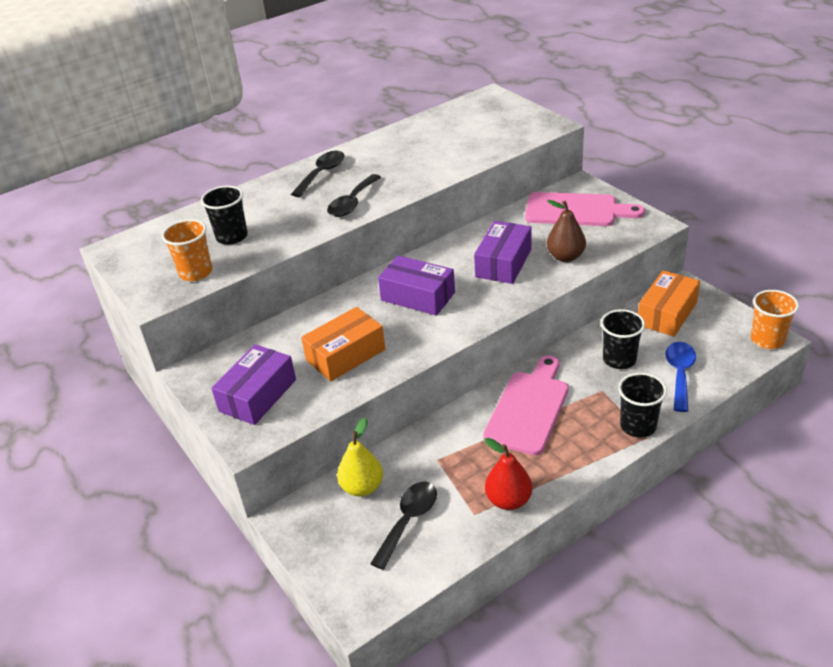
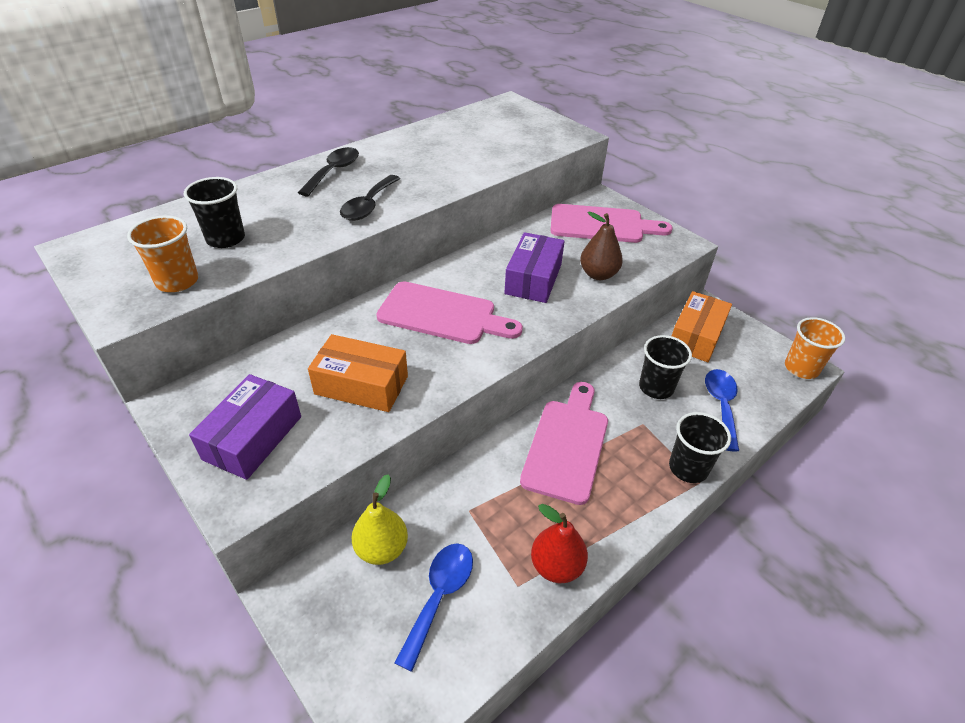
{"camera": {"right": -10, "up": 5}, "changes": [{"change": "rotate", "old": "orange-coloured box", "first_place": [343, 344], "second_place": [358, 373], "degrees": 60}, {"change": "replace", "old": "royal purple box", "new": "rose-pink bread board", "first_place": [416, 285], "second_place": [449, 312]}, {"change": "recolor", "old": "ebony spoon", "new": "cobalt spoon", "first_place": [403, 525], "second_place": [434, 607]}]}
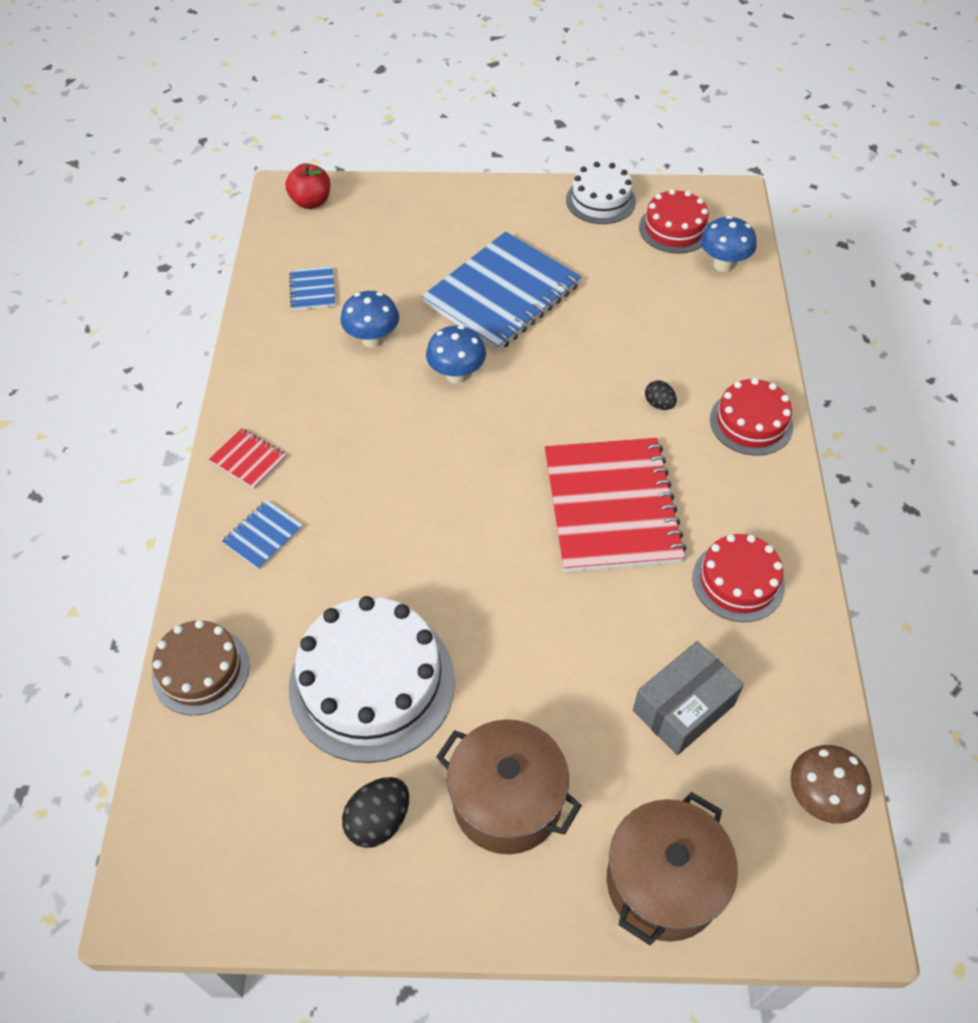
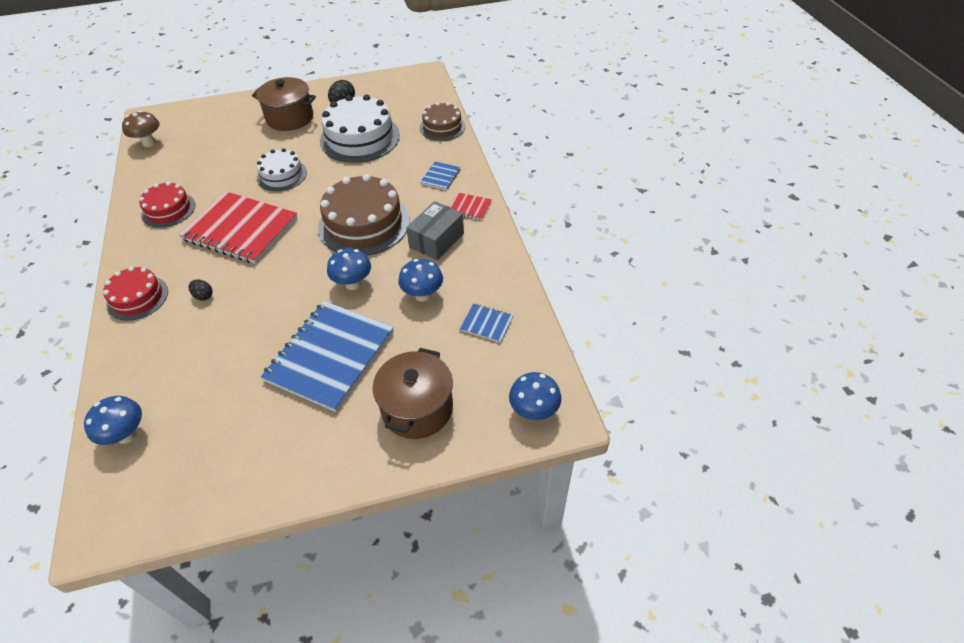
{"camera": {"right": 165, "up": -5}, "changes": [{"change": "rotate", "old": "scarlet notepad", "first_place": [615, 505], "second_place": [238, 227], "degrees": -45}, {"change": "move", "old": "snow-white gateau", "first_place": [601, 193], "second_place": [282, 169]}, {"change": "insert", "new": "brown gateau", "second_place": [364, 215]}, {"change": "move", "old": "brown stockpot", "first_place": [672, 868], "second_place": [413, 393]}, {"change": "move", "old": "grey box", "first_place": [688, 698], "second_place": [435, 230]}, {"change": "rotate", "old": "cobalt notepad", "first_place": [312, 288], "second_place": [486, 323], "degrees": -45}, {"change": "replace", "old": "scarlet toy apple", "new": "cobalt toadstool", "first_place": [307, 186], "second_place": [535, 396]}, {"change": "delete", "old": "scarlet gateau", "first_place": [674, 221]}]}
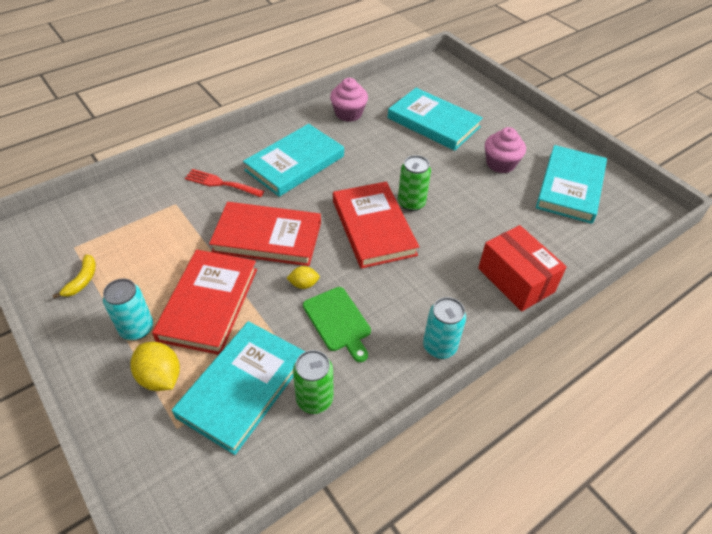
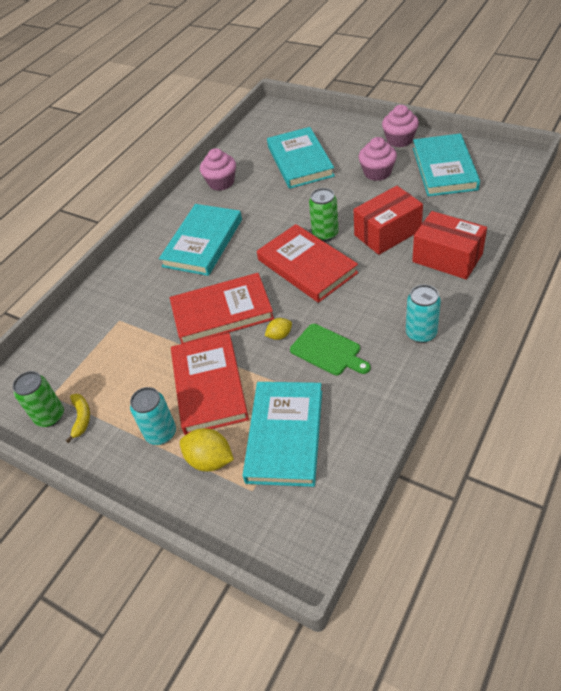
{"camera": {"right": -15, "up": 0}, "changes": [{"change": "move", "old": "emerald soda can", "first_place": [313, 382], "second_place": [38, 399]}, {"change": "rotate", "old": "turquoise book", "first_place": [435, 119], "second_place": [301, 158], "degrees": 60}, {"change": "insert", "new": "scarlet box", "second_place": [388, 220]}, {"change": "insert", "new": "rose-pink muffin", "second_place": [400, 126]}, {"change": "delete", "old": "scarlet fork", "first_place": [224, 183]}]}
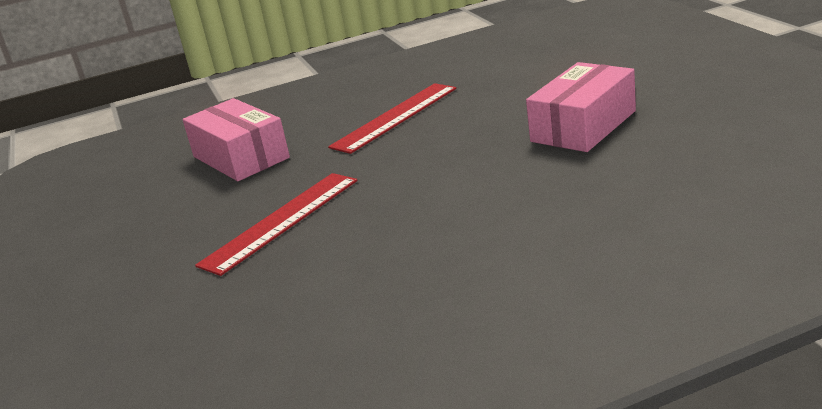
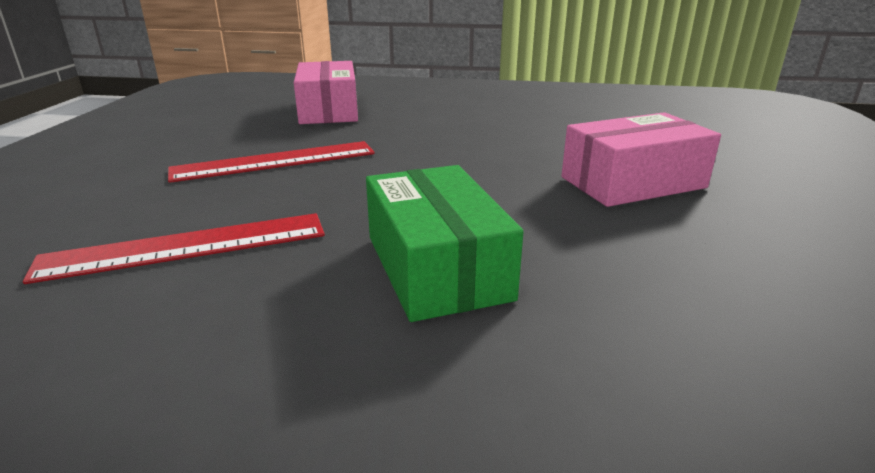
{"camera": {"right": 25, "up": 0}, "changes": [{"change": "move", "old": "scarlet measuring stick", "first_place": [392, 118], "second_place": [174, 248]}, {"change": "insert", "new": "emerald box", "second_place": [445, 243]}]}
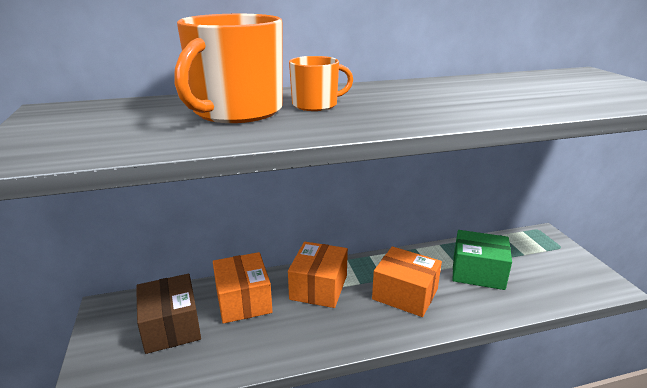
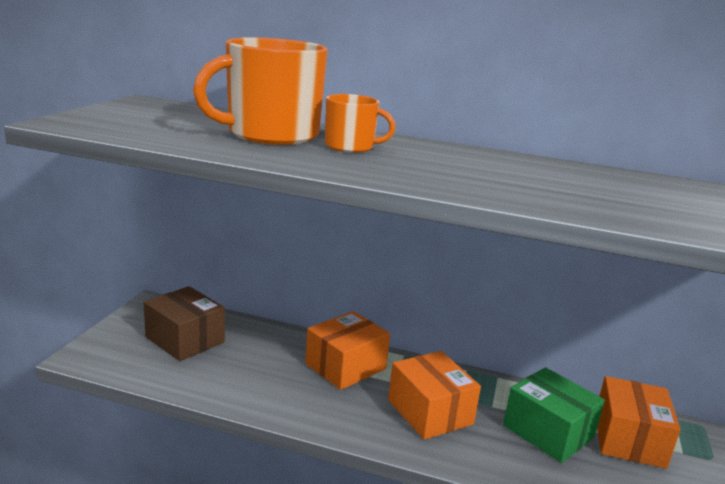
{"camera": {"right": 30, "up": -5}, "changes": [{"change": "rotate", "old": "brown box", "first_place": [168, 314], "second_place": [184, 323], "degrees": -60}, {"change": "move", "old": "orange-coloured box", "first_place": [243, 288], "second_place": [639, 422]}]}
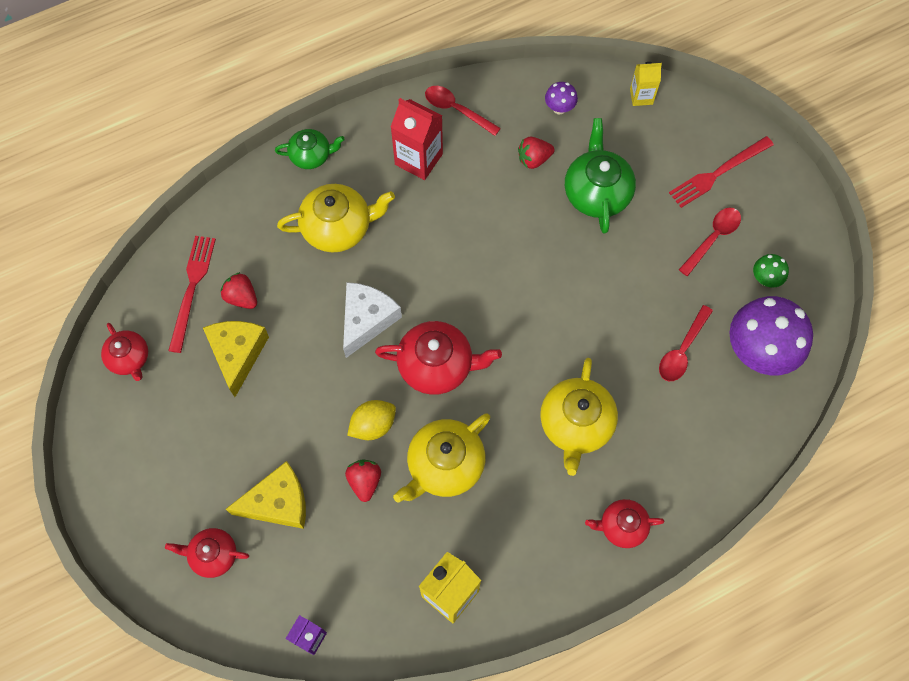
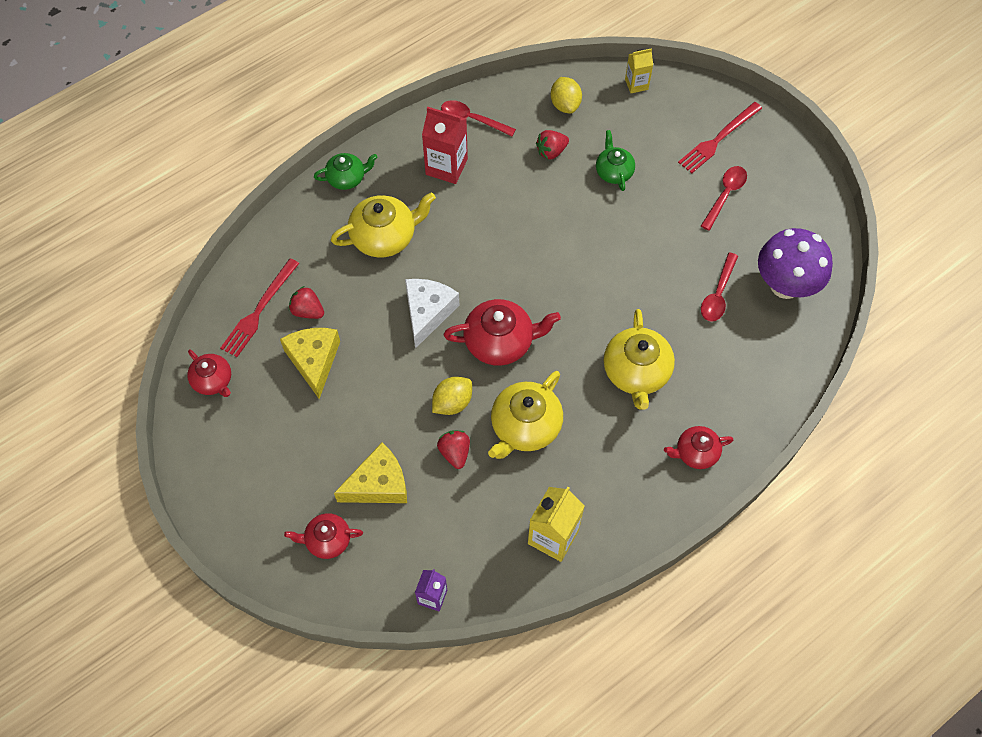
{"camera": {"right": -10, "up": -5}, "changes": [{"change": "rotate", "old": "scarlet fork", "first_place": [192, 294], "second_place": [259, 307], "degrees": -150}, {"change": "replace", "old": "royal purple toadstool", "new": "golden citrus fruit", "first_place": [561, 98], "second_place": [566, 95]}, {"change": "resize", "old": "emerald tea pot", "first_place": [600, 176], "second_place": [615, 160], "factor": 0.61}, {"change": "delete", "old": "emerald toadstool", "first_place": [771, 271]}]}
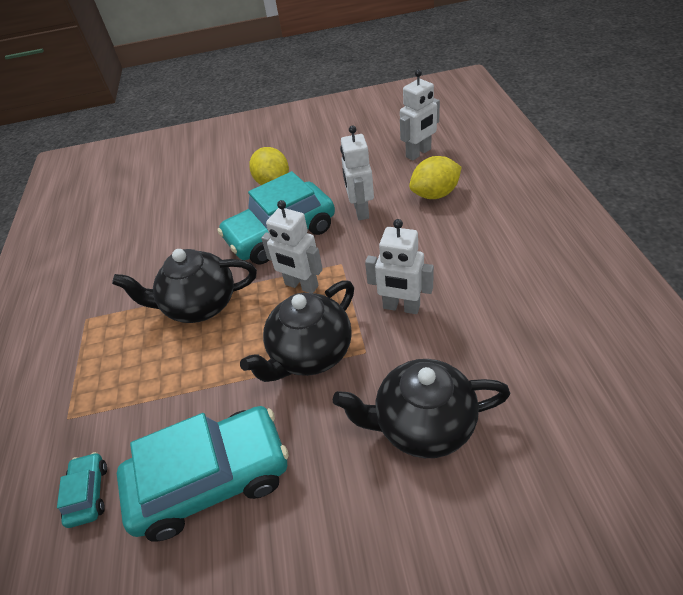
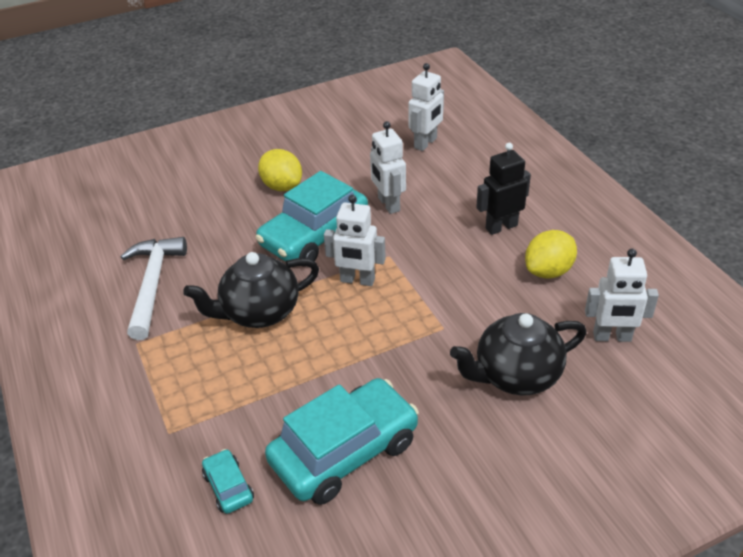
{"camera": {"right": -20, "up": -5}, "changes": [{"change": "insert", "new": "snow-white claw hammer", "second_place": [154, 288]}, {"change": "insert", "new": "ebony robot", "second_place": [503, 189]}, {"change": "move", "old": "golden citrus fruit", "first_place": [435, 177], "second_place": [551, 254]}, {"change": "move", "old": "snow-white robot", "first_place": [399, 266], "second_place": [622, 295]}, {"change": "delete", "old": "ebony tea pot", "first_place": [297, 331]}]}
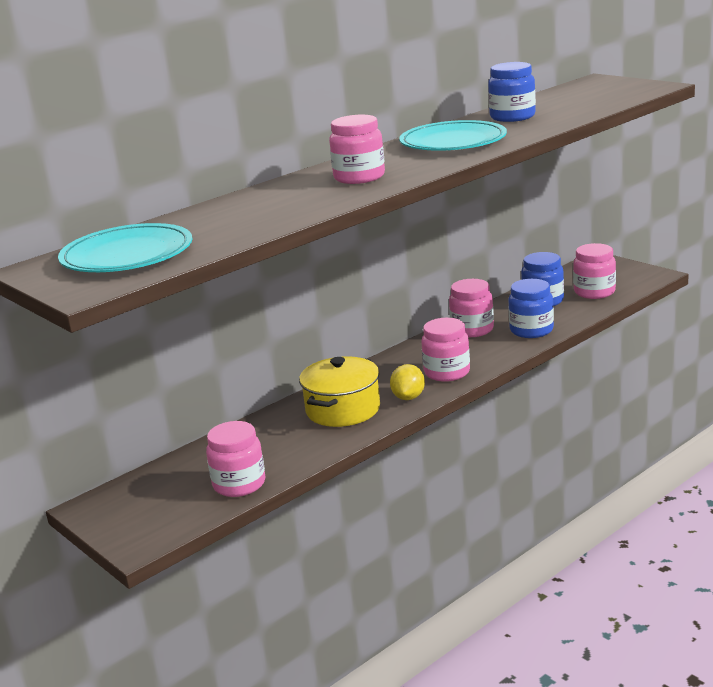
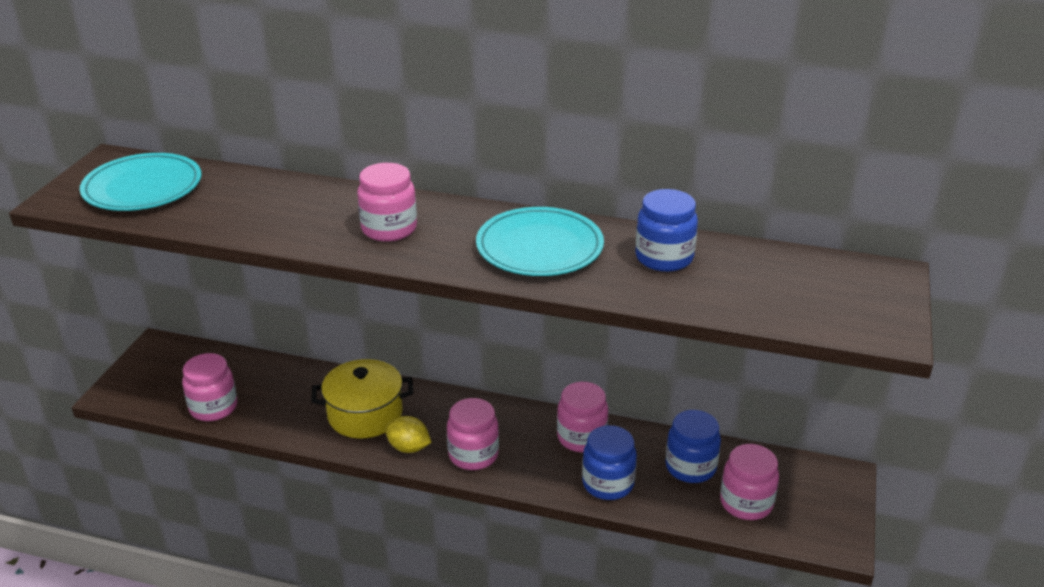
{"camera": {"right": 55, "up": 10}, "changes": [{"change": "rotate", "old": "golden citrus fruit", "first_place": [407, 382], "second_place": [408, 434], "degrees": 45}]}
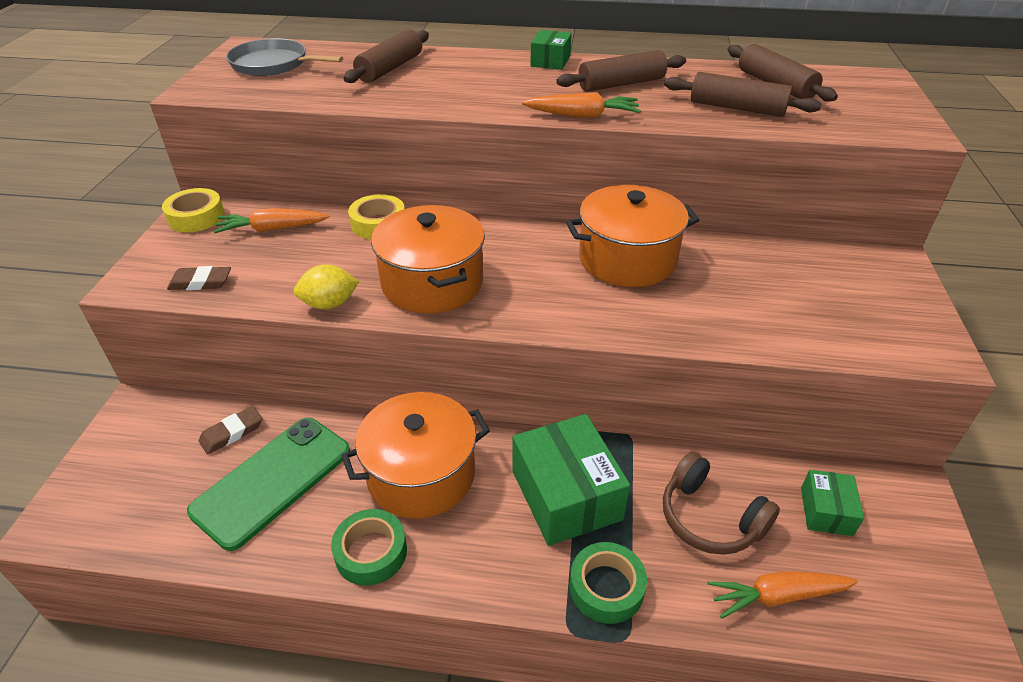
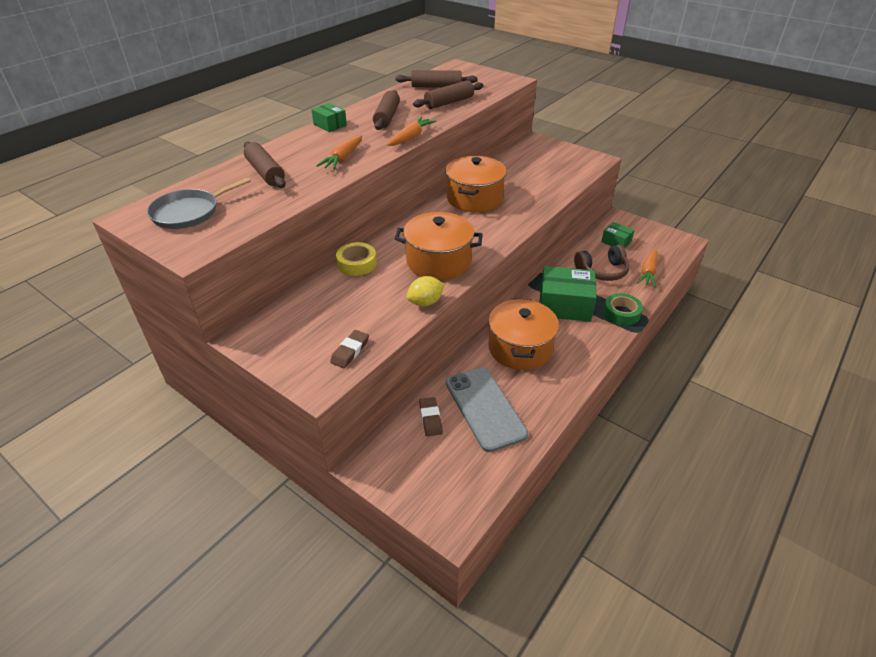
{"camera": {"right": -60, "up": 0}, "changes": [{"change": "move", "old": "orange-coloured toy carrot", "first_place": [272, 220], "second_place": [339, 152]}, {"change": "rotate", "old": "golden citrus fruit", "first_place": [326, 287], "second_place": [425, 291], "degrees": 45}, {"change": "recolor", "old": "emerald smartphone", "new": "grey smartphone", "first_place": [268, 484], "second_place": [487, 409]}, {"change": "delete", "old": "golden tape", "first_place": [193, 210]}, {"change": "delete", "old": "emerald tape", "first_place": [369, 547]}]}
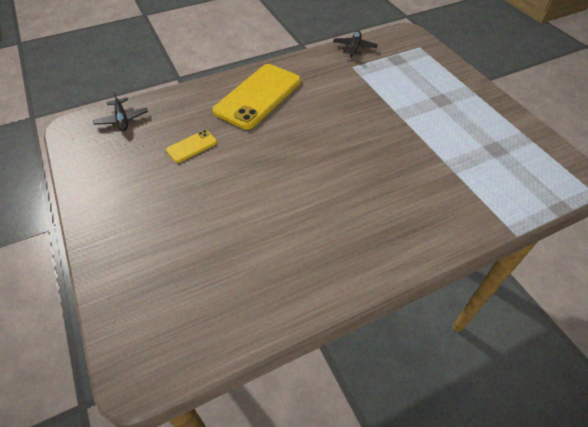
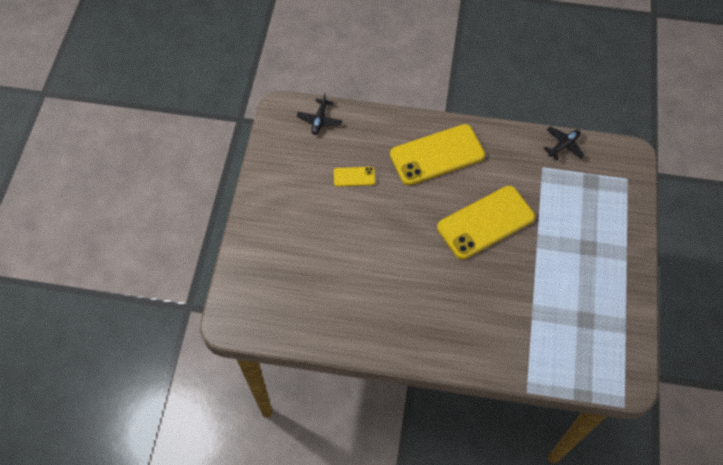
{"camera": {"right": 35, "up": 10}, "changes": [{"change": "insert", "new": "golden smartphone", "second_place": [486, 223]}]}
